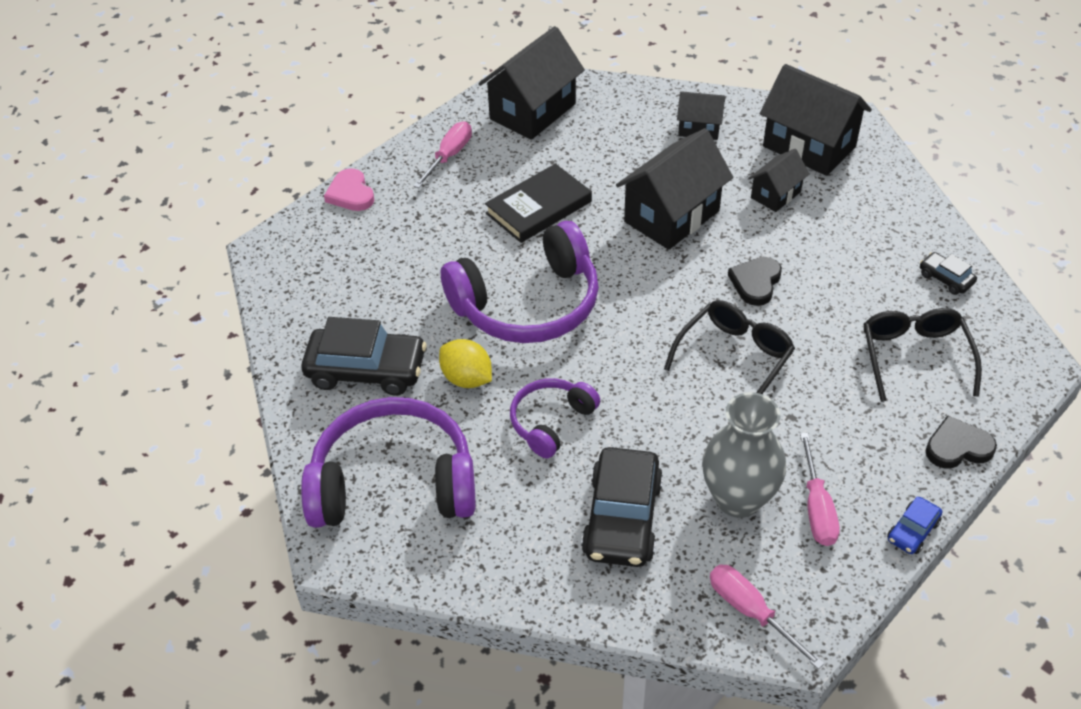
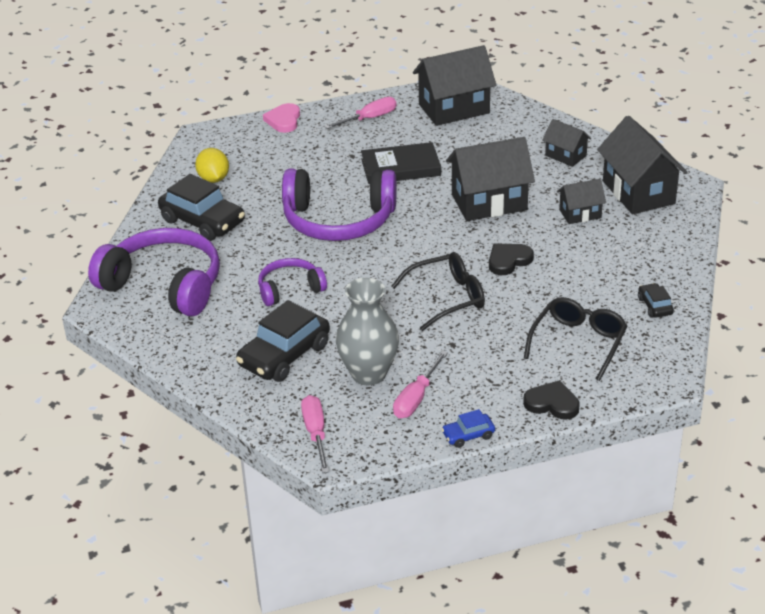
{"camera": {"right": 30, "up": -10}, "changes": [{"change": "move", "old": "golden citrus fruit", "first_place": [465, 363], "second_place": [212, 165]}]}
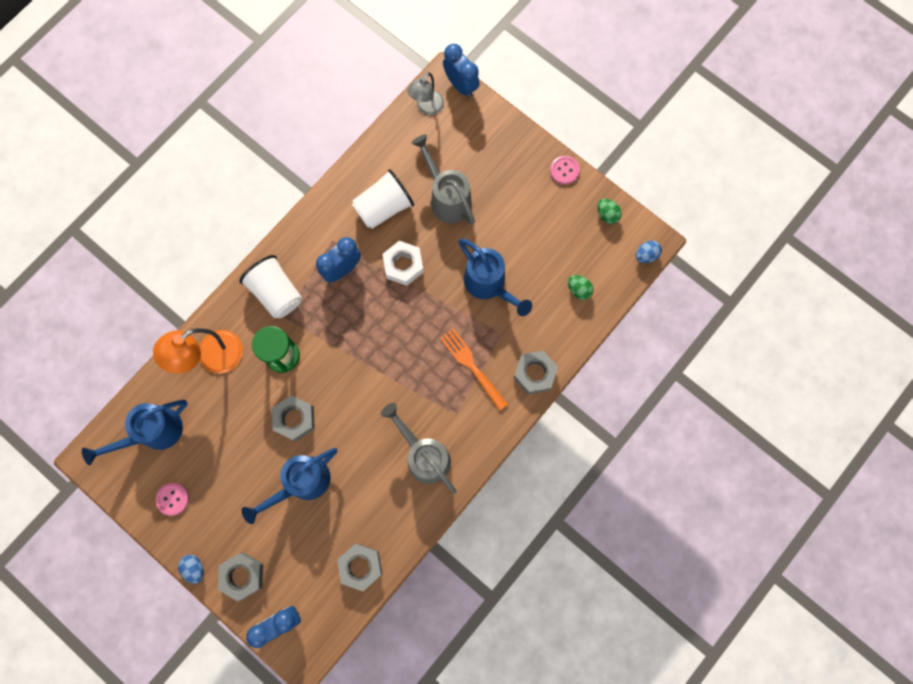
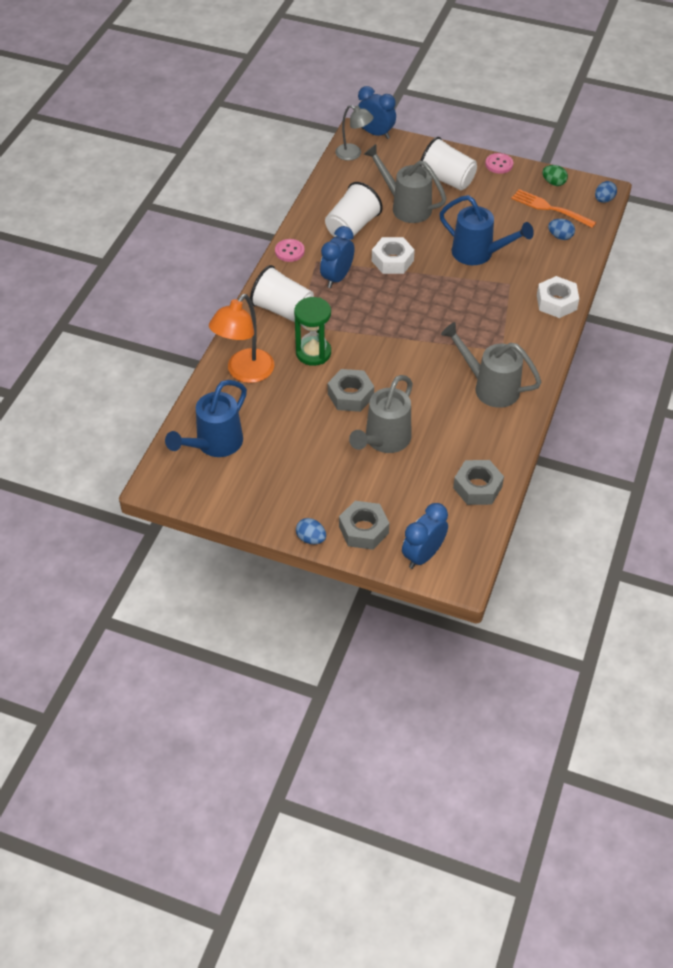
{"camera": {"right": -20, "up": -25}, "changes": [{"change": "move", "old": "rose-pink shirt button", "first_place": [172, 499], "second_place": [290, 250]}, {"change": "rotate", "old": "grey reading lamp", "first_place": [425, 93], "second_place": [354, 133], "degrees": -75}, {"change": "recolor", "old": "cobalt watering pot", "new": "grey watering pot", "first_place": [289, 486], "second_place": [381, 414]}, {"change": "insert", "new": "snow-white beaker", "second_place": [448, 163]}, {"change": "move", "old": "orange-coloured fork", "first_place": [474, 369], "second_place": [554, 208]}, {"change": "recolor", "old": "grey hex nut", "new": "snow-white hex nut", "first_place": [536, 372], "second_place": [558, 297]}, {"change": "recolor", "old": "emerald egg shape", "new": "cobalt egg shape", "first_place": [581, 287], "second_place": [561, 229]}]}
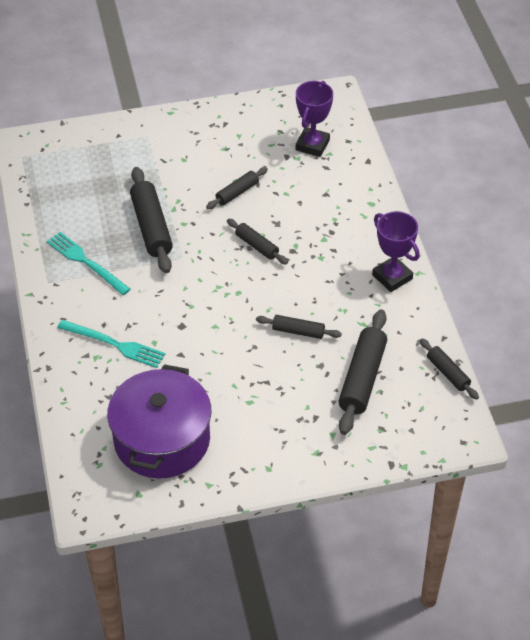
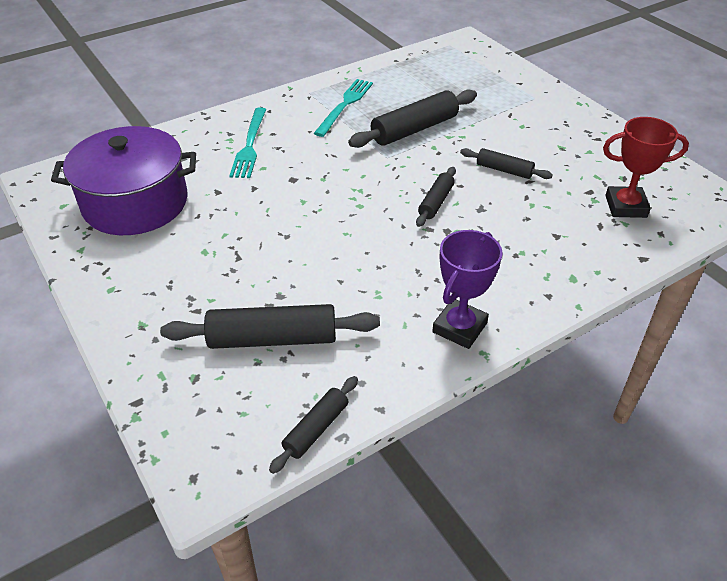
{"camera": {"right": 70, "up": -5}, "changes": [{"change": "recolor", "old": "royal purple prize cup", "new": "scarlet prize cup", "first_place": [314, 119], "second_place": [646, 167]}, {"change": "delete", "old": "ebony rolling pin", "first_place": [299, 327]}]}
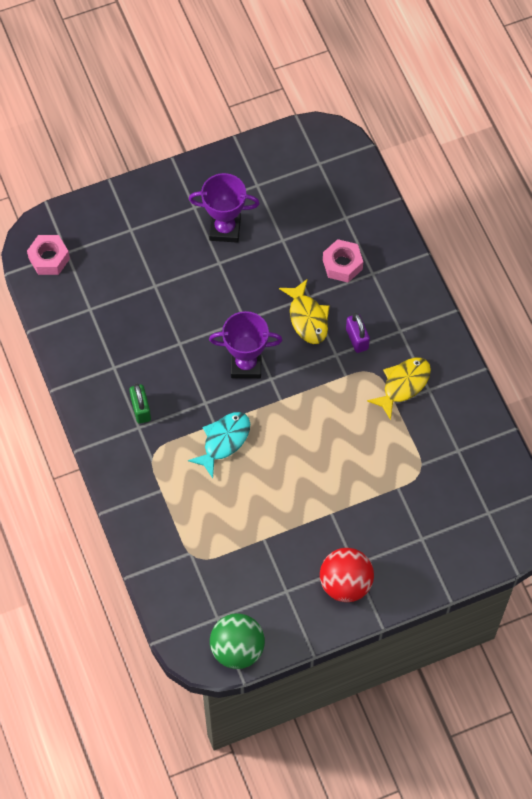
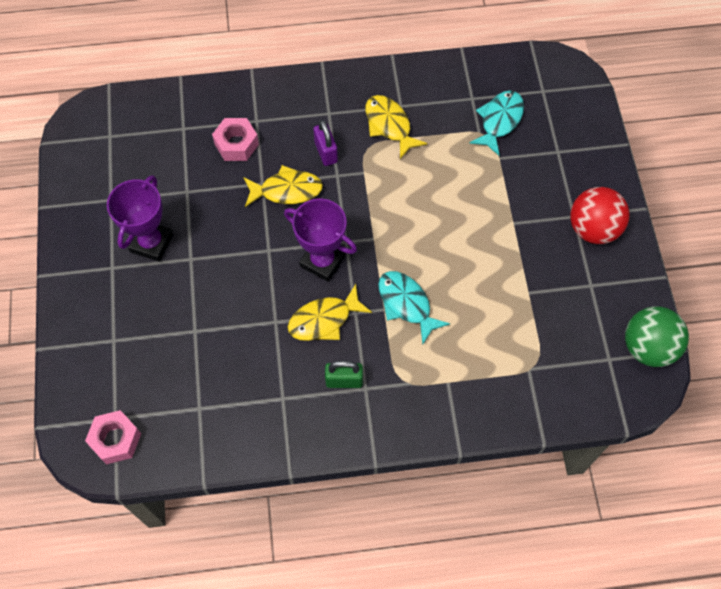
{"camera": {"right": -75, "up": 0}, "changes": [{"change": "rotate", "old": "royal purple prize cup", "first_place": [245, 344], "second_place": [320, 240], "degrees": -75}, {"change": "insert", "new": "golden fish", "second_place": [330, 312]}, {"change": "rotate", "old": "royal purple lock", "first_place": [358, 333], "second_place": [325, 143], "degrees": 75}, {"change": "insert", "new": "turquoise fish", "second_place": [497, 123]}]}
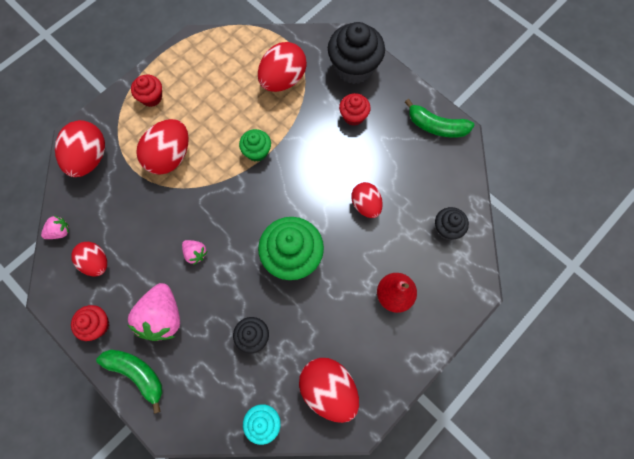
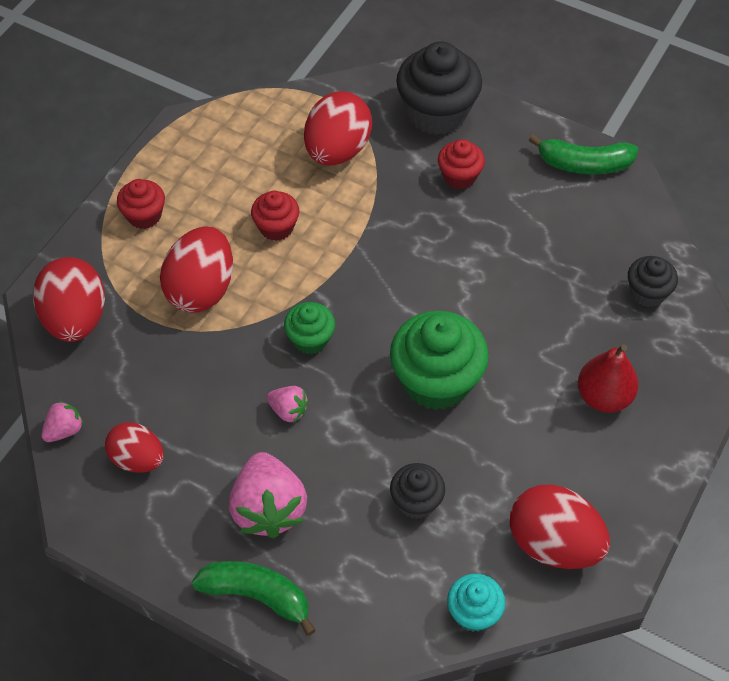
{"camera": {"right": -15, "up": -15}, "changes": [{"change": "move", "old": "scarlet muffin", "first_place": [90, 323], "second_place": [275, 216]}, {"change": "move", "old": "emerald muffin", "first_place": [255, 145], "second_place": [309, 328]}, {"change": "delete", "old": "scarlet egg shape", "first_place": [367, 200]}]}
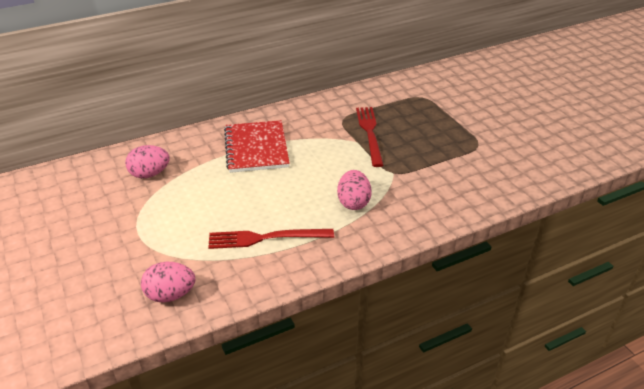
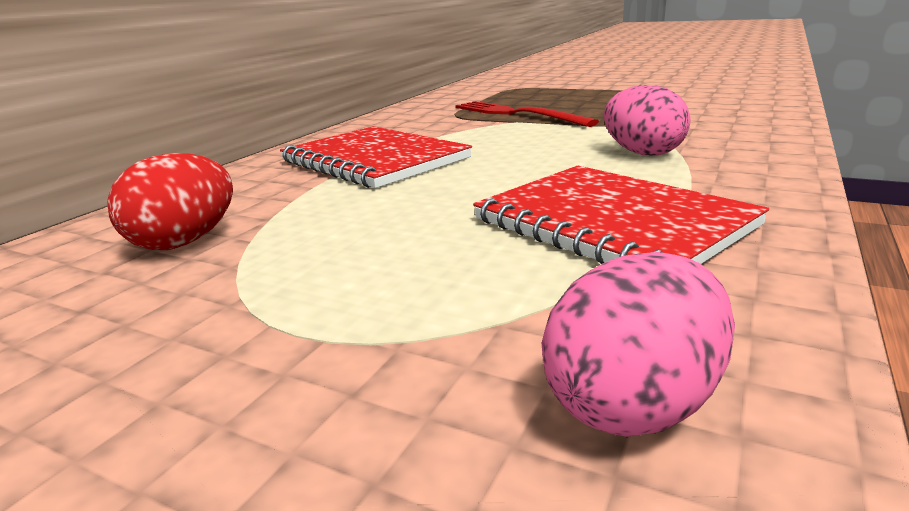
{"camera": {"right": -35, "up": -15}, "changes": [{"change": "recolor", "old": "rose-pink egg shape", "new": "scarlet egg shape", "first_place": [147, 161], "second_place": [170, 201]}, {"change": "replace", "old": "scarlet fork", "new": "scarlet notepad", "first_place": [271, 239], "second_place": [621, 215]}]}
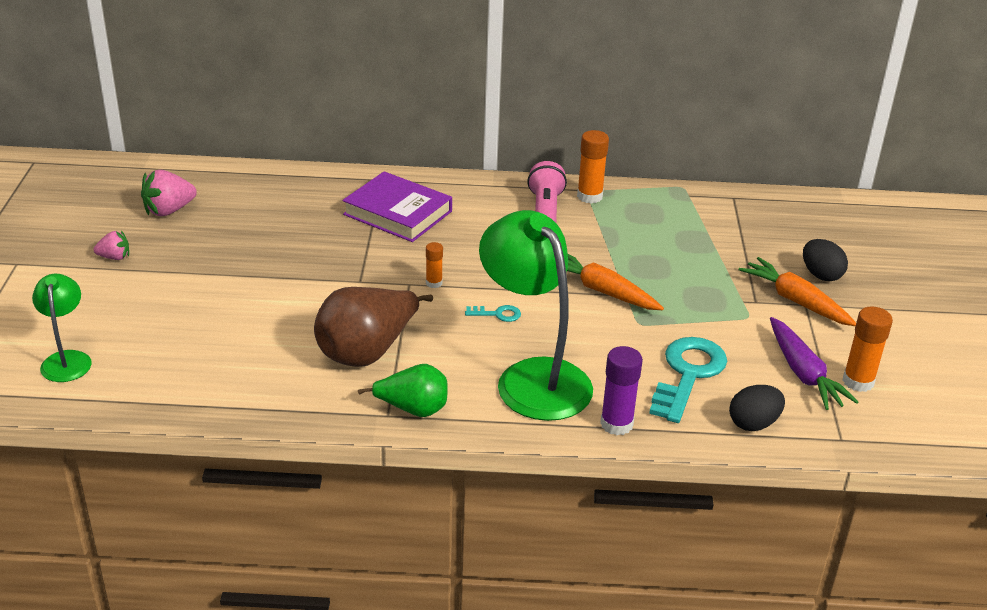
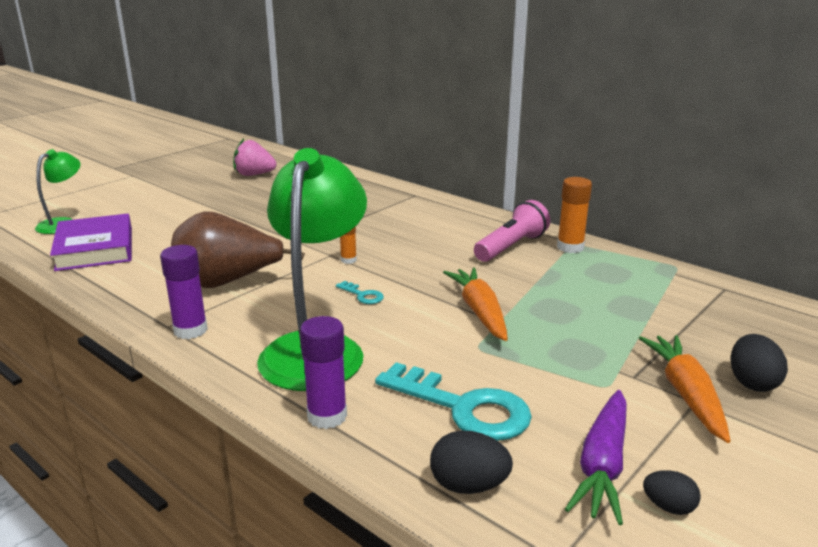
{"camera": {"right": 40, "up": -10}, "changes": [{"change": "move", "old": "royal purple book", "first_place": [397, 206], "second_place": [91, 242]}, {"change": "replace", "old": "emerald pear", "new": "royal purple glue stick", "first_place": [403, 390], "second_place": [184, 292]}, {"change": "rotate", "old": "turquoise door key", "first_place": [688, 380], "second_place": [453, 401], "degrees": 60}, {"change": "replace", "old": "orange-coloured glue stick", "new": "ebony egg shape", "first_place": [868, 349], "second_place": [672, 492]}, {"change": "delete", "old": "rose-pink berry", "first_place": [111, 245]}]}
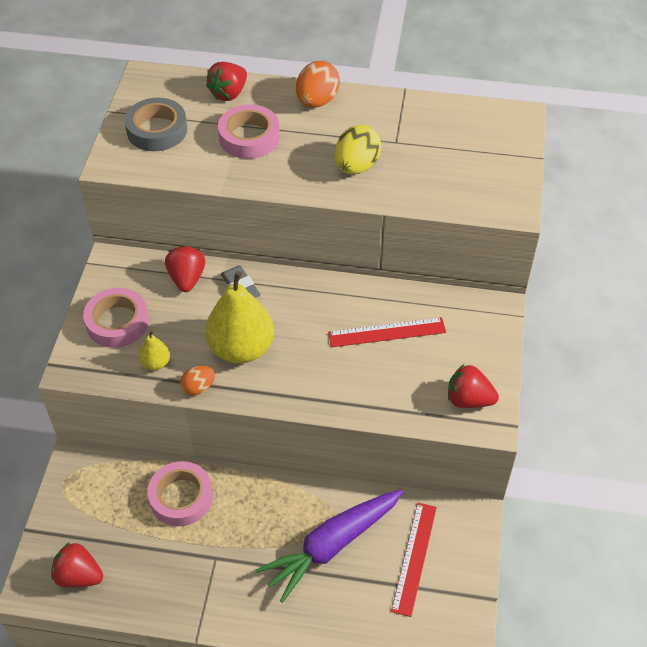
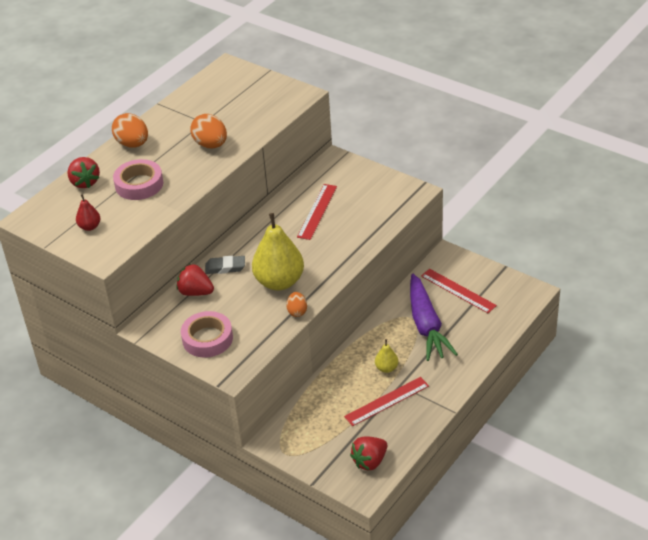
{"camera": {"right": -60, "up": -10}, "changes": [{"change": "replace", "old": "grey tape", "new": "scarlet pear", "first_place": [155, 124], "second_place": [88, 212]}, {"change": "recolor", "old": "golden egg shape", "new": "orange-coloured egg shape", "first_place": [358, 149], "second_place": [208, 131]}, {"change": "insert", "new": "scarlet measuring stick", "second_place": [386, 401]}, {"change": "move", "old": "golden pear", "first_place": [154, 350], "second_place": [386, 356]}, {"change": "delete", "old": "rose-pink tape", "first_place": [180, 493]}, {"change": "delete", "old": "scarlet berry", "first_place": [473, 386]}]}
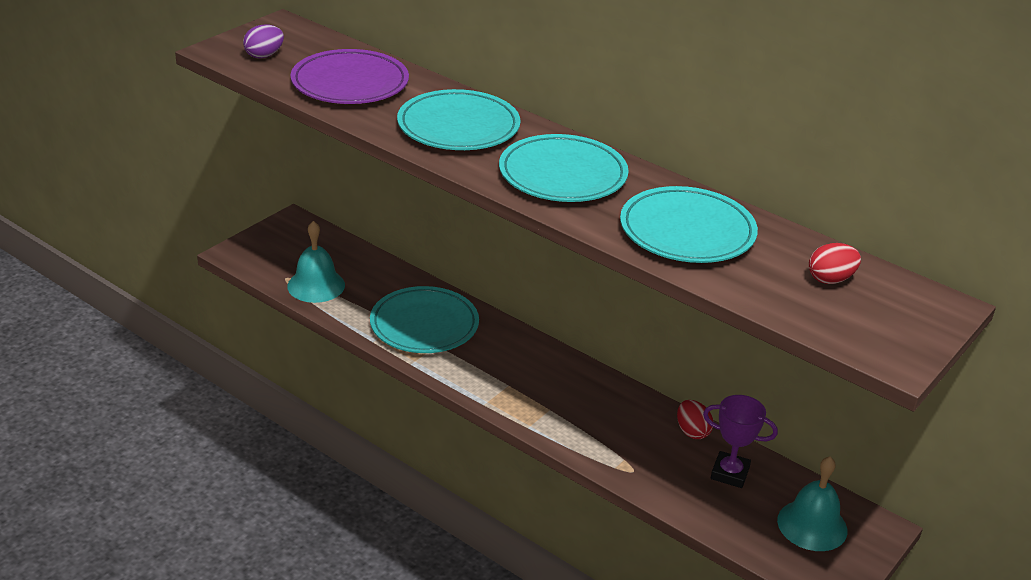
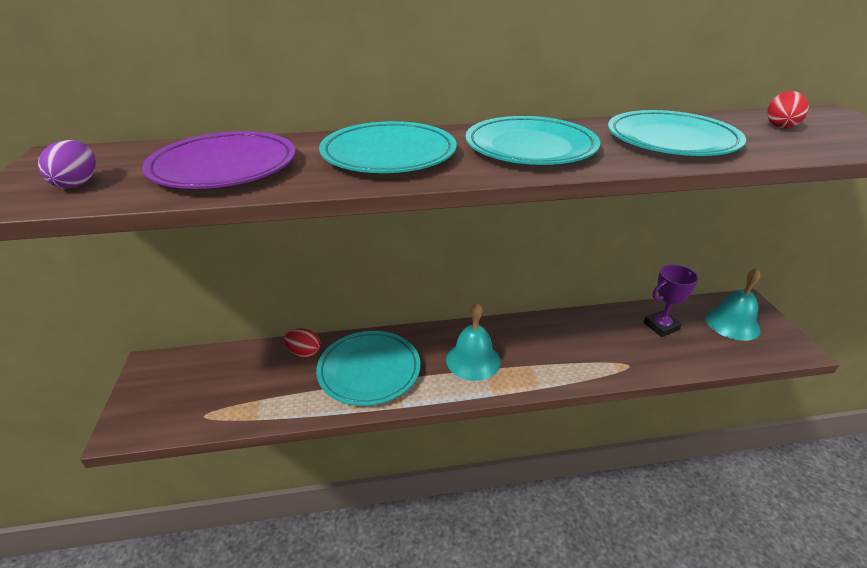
{"camera": {"right": -45, "up": 0}, "changes": [{"change": "move", "old": "scarlet egg shape", "first_place": [695, 419], "second_place": [302, 343]}, {"change": "move", "old": "turquoise bell", "first_place": [316, 262], "second_place": [473, 342]}]}
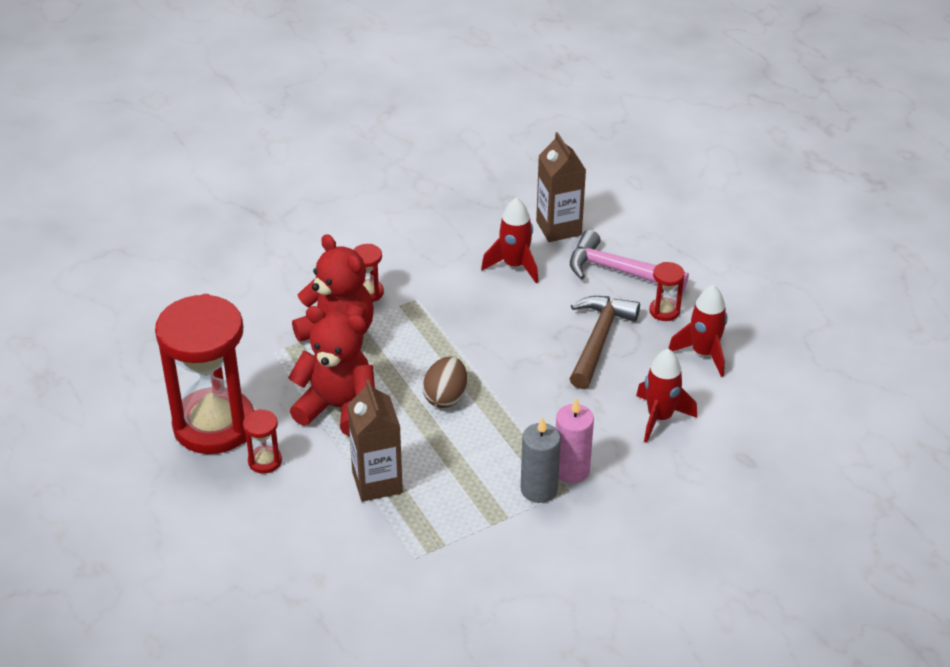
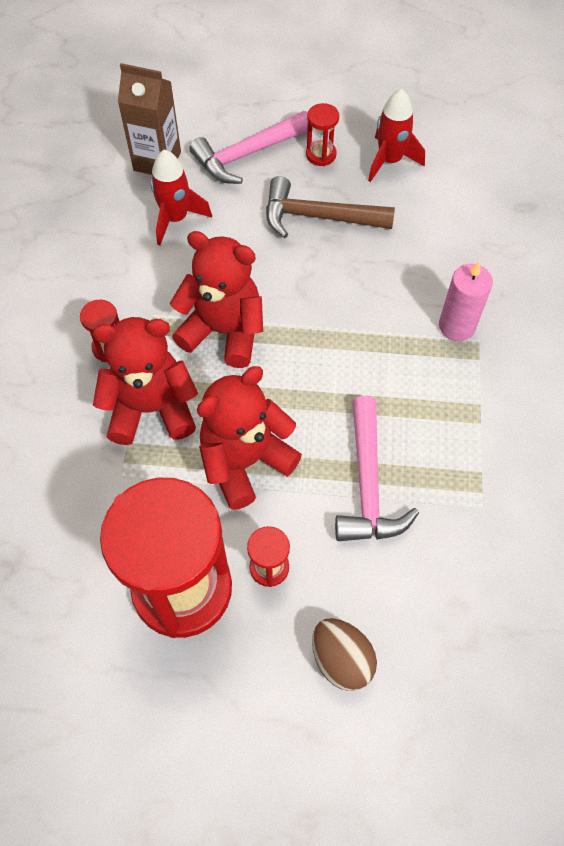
{"camera": {"right": -55, "up": 20}, "changes": [{"change": "insert", "new": "scarlet stuffed bear", "second_place": [216, 299]}, {"change": "rotate", "old": "brown claw hammer", "first_place": [605, 342], "second_place": [330, 207], "degrees": -45}, {"change": "move", "old": "brown egg shape", "first_place": [444, 382], "second_place": [344, 654]}, {"change": "replace", "old": "brown juice carton", "new": "rose-pink claw hammer", "first_place": [375, 440], "second_place": [377, 468]}, {"change": "delete", "old": "grey pillar candle", "first_place": [541, 460]}, {"change": "delete", "old": "scarlet rocket", "first_place": [666, 396]}]}
